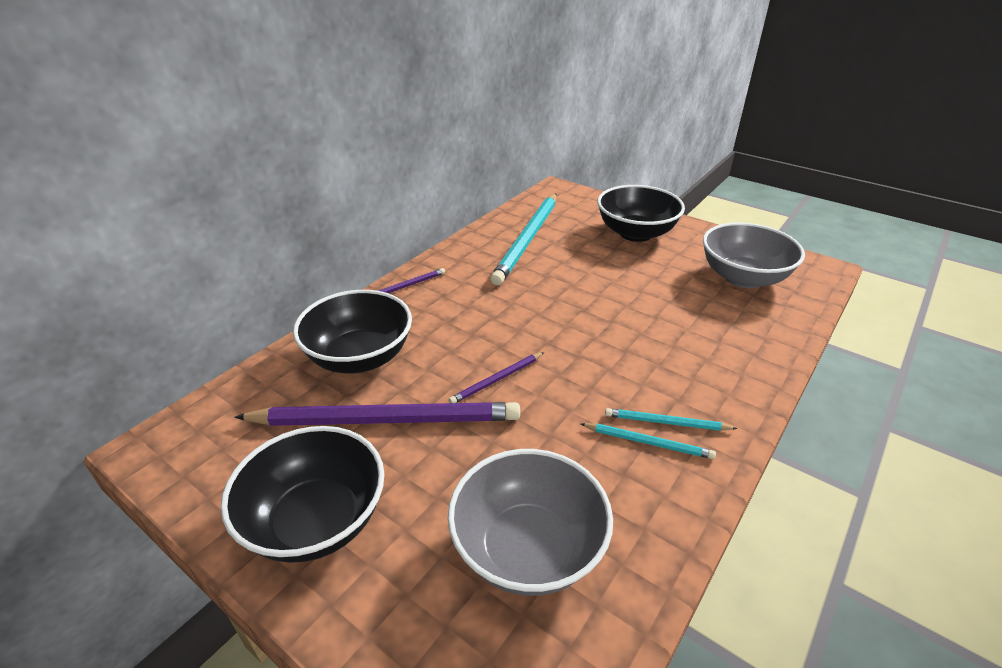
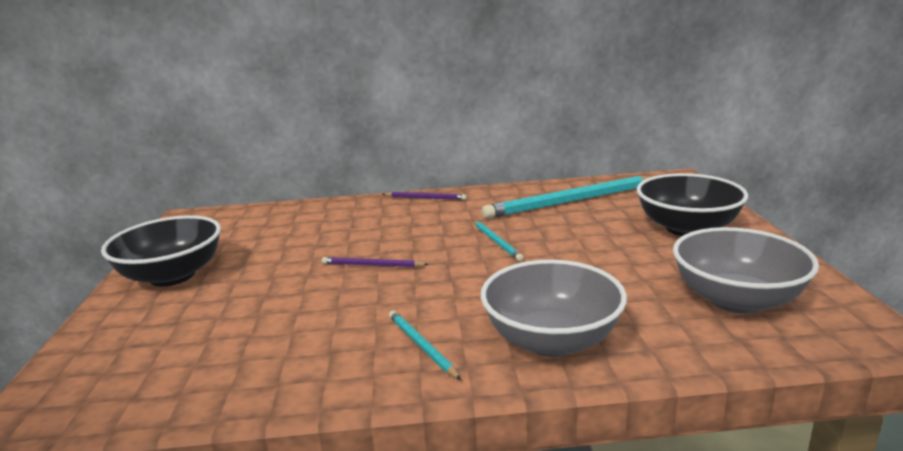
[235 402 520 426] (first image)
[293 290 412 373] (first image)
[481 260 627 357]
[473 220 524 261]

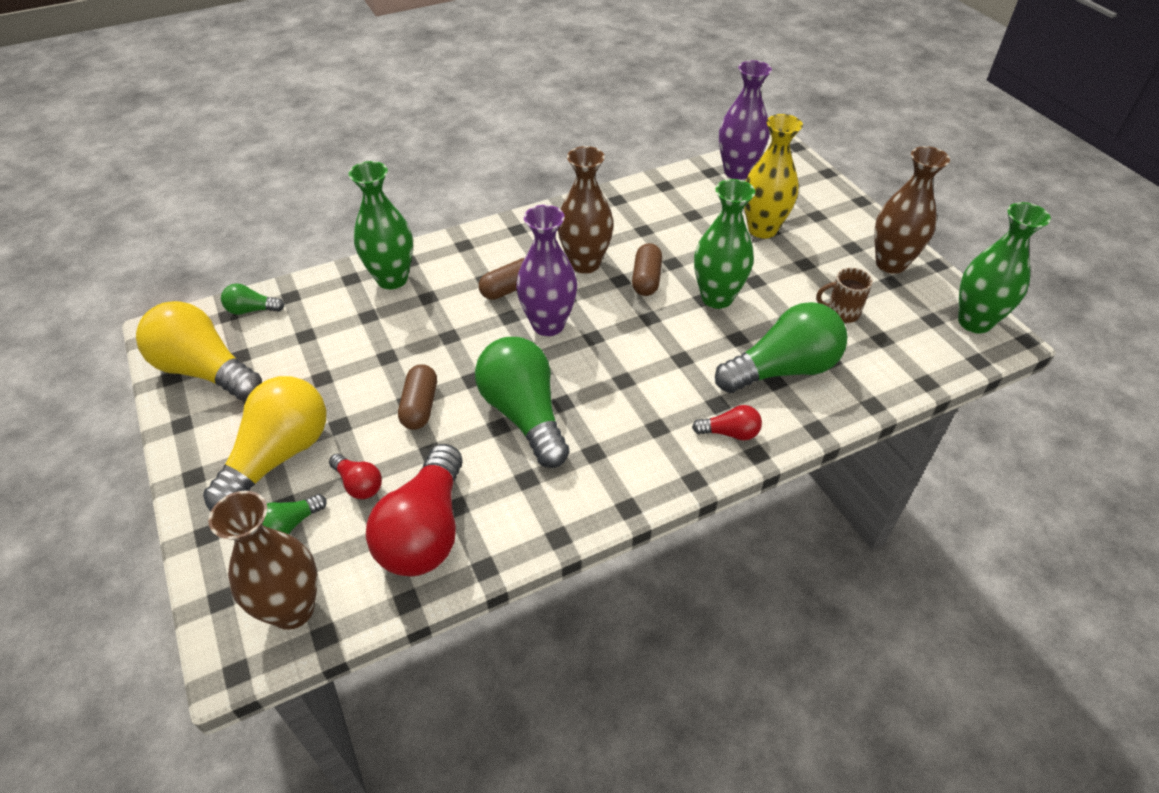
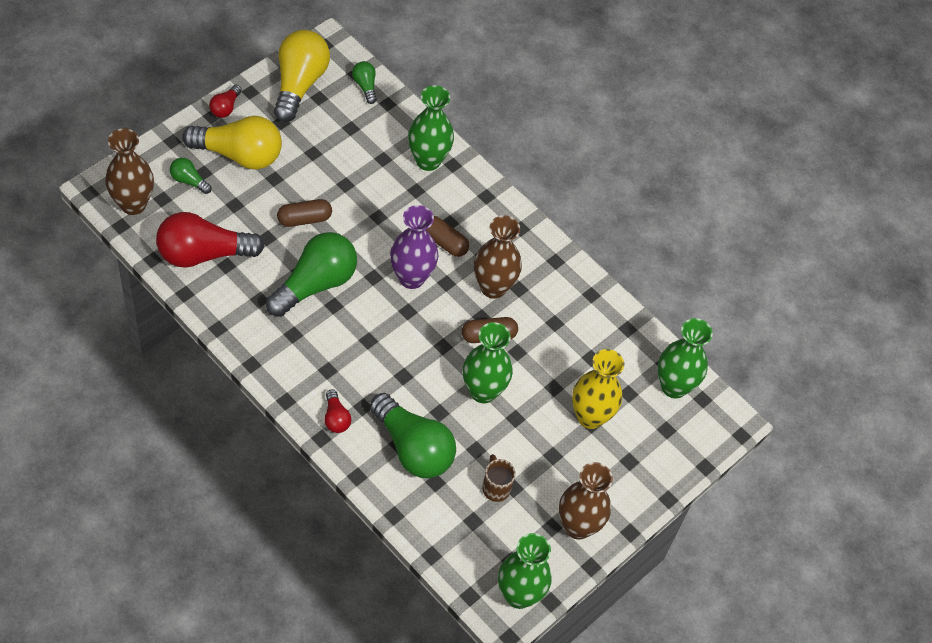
[209 85 242 118]
[658 318 713 399]

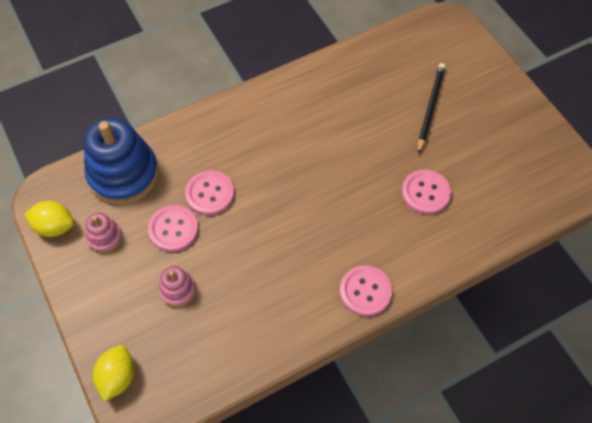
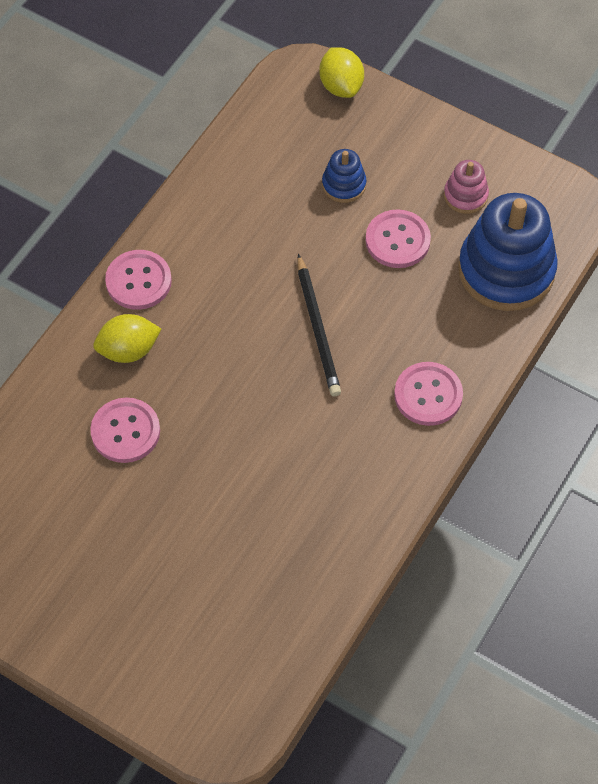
[93 314 161 363]
[322 149 366 203]
[394 362 463 426]
[297 254 341 396]

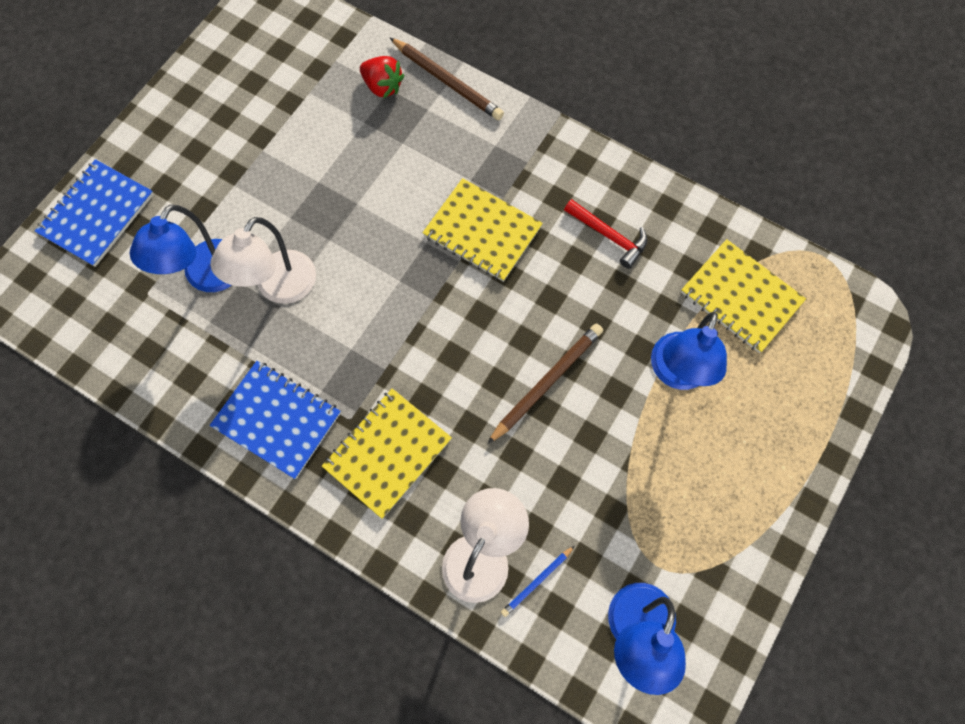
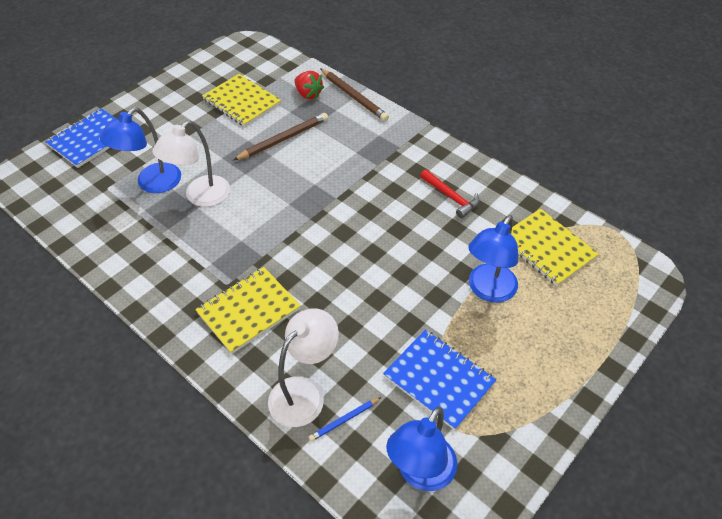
[383 330 496 430]
[202 74 281 127]
[233 113 328 160]

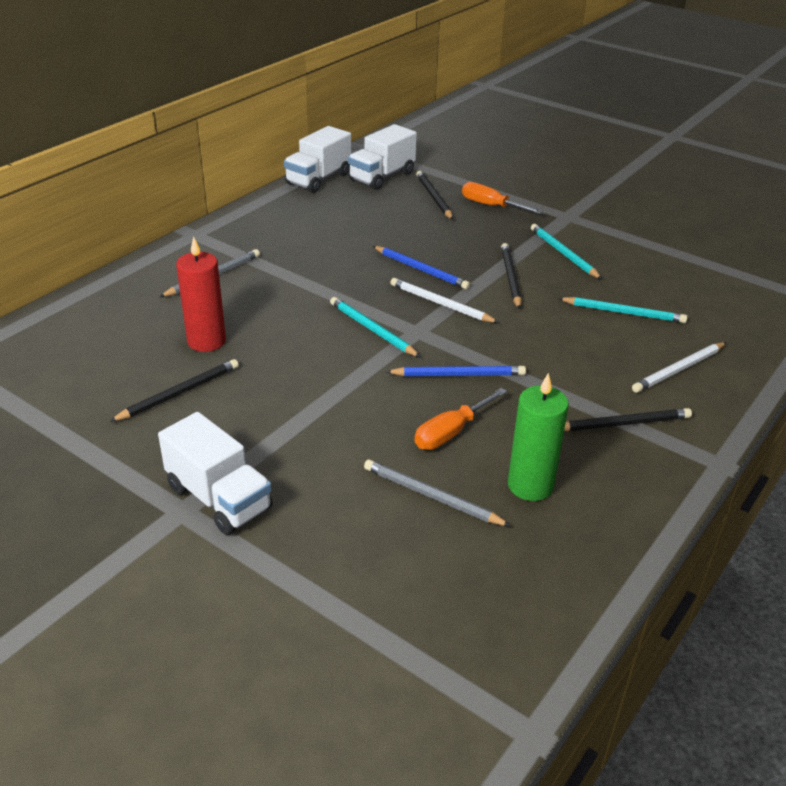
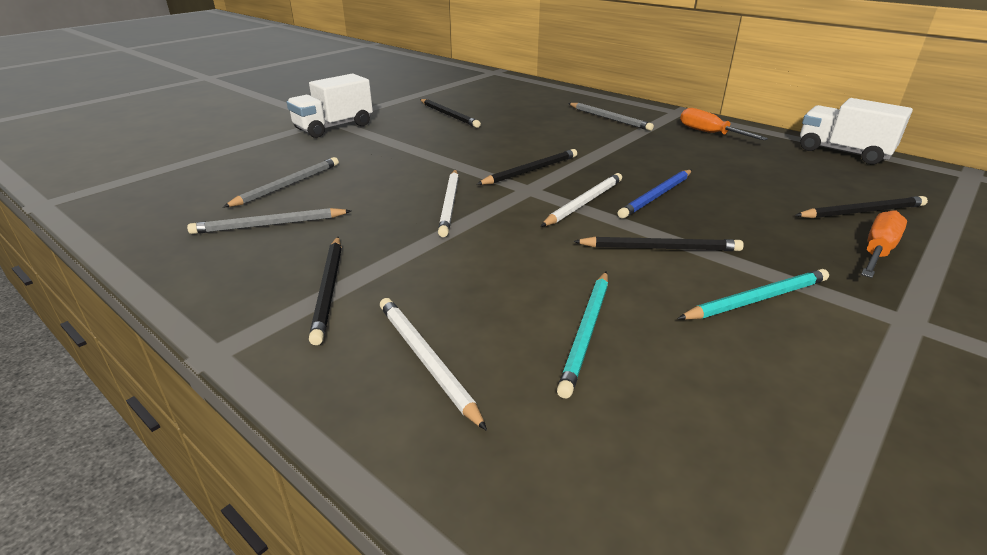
[176 237 226 352] (first image)
[477 149 577 185]
[348 124 417 190] (first image)
[438 170 459 237]
[680 108 768 140]
[187 208 351 234]

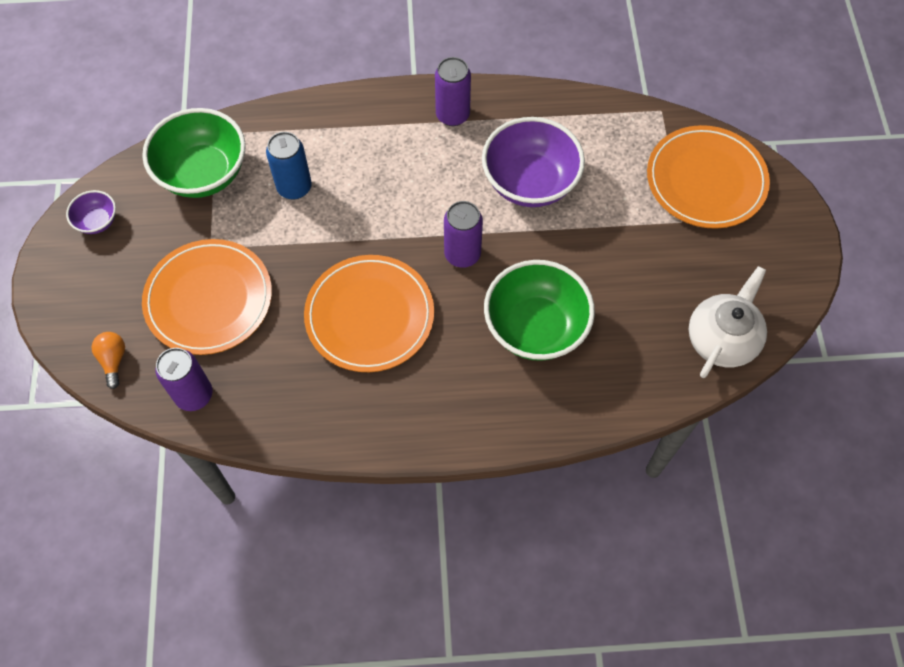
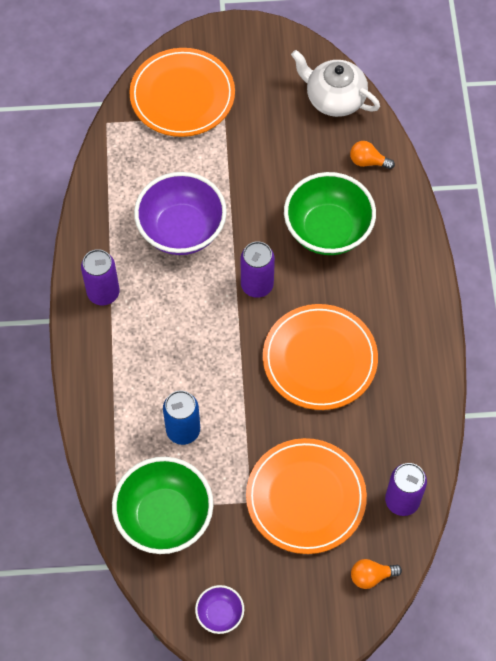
[350 141 395 169]

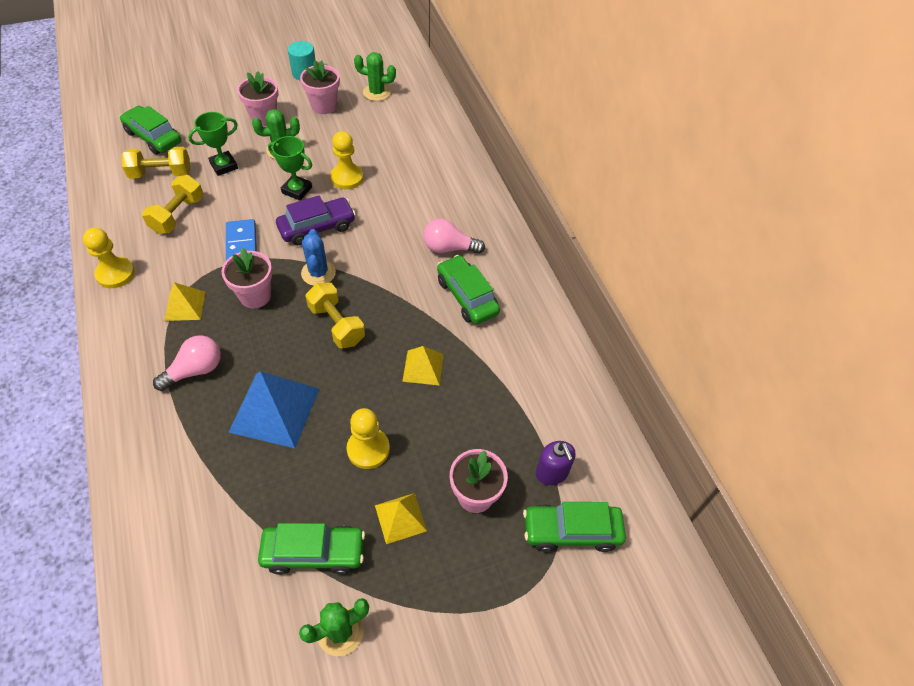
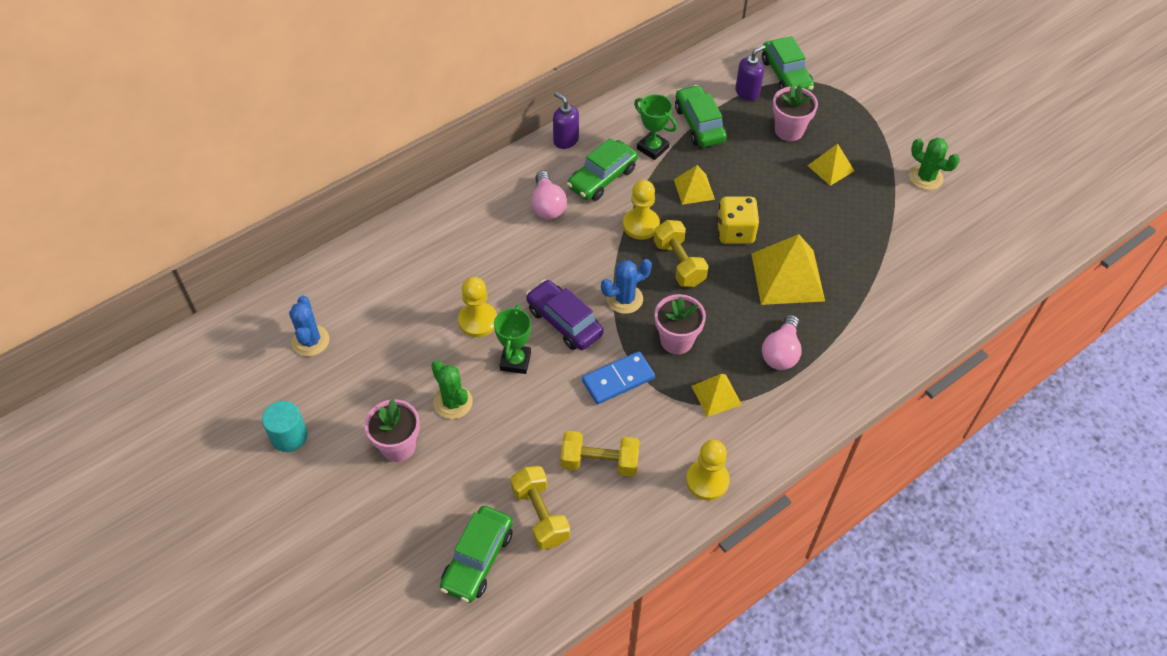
[762 315 802 370]
[634 94 677 160]
[751 234 825 305]
[675 85 727 147]
[300 60 340 114] (first image)
[654 220 708 287]
[623 180 660 240]
[289 296 330 356]
[553 92 579 149]
[717 196 759 244]

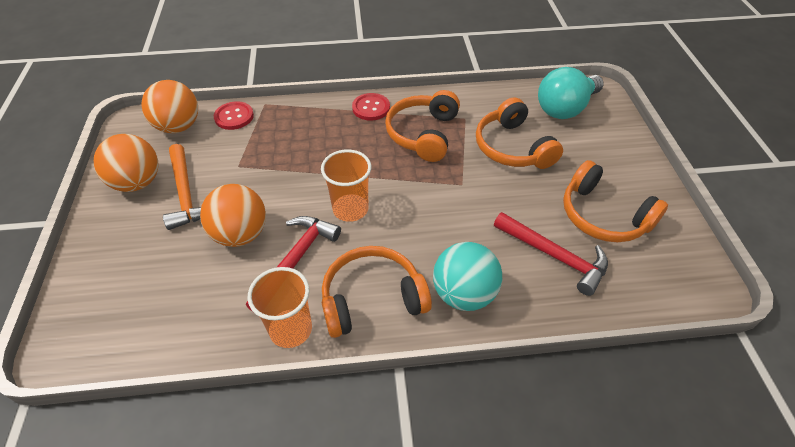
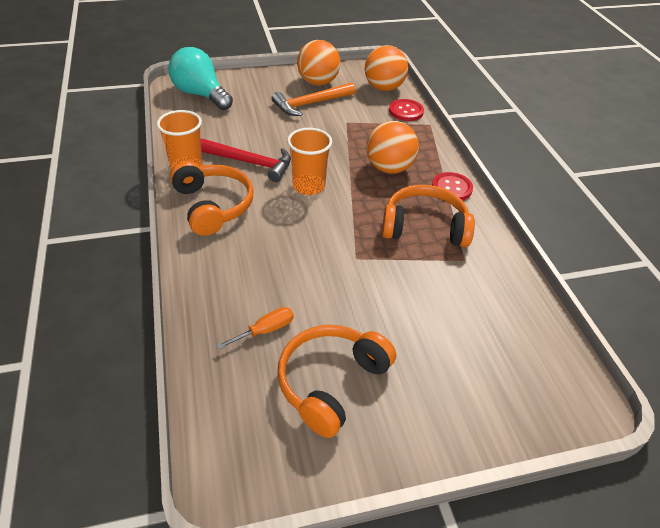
[367 121 419 174]
[433 242 502 311] (first image)
[476 97 563 169] (first image)
[217 307 294 350]
[168 47 233 110]

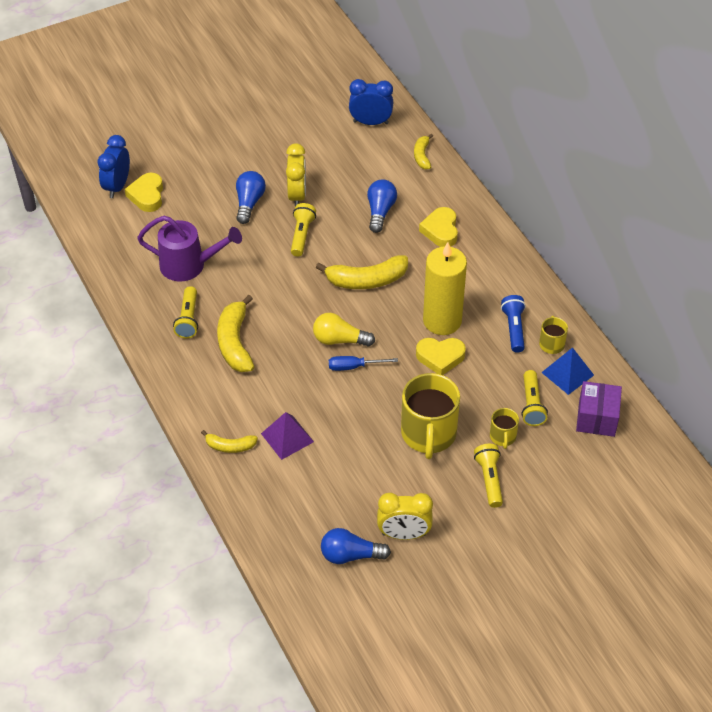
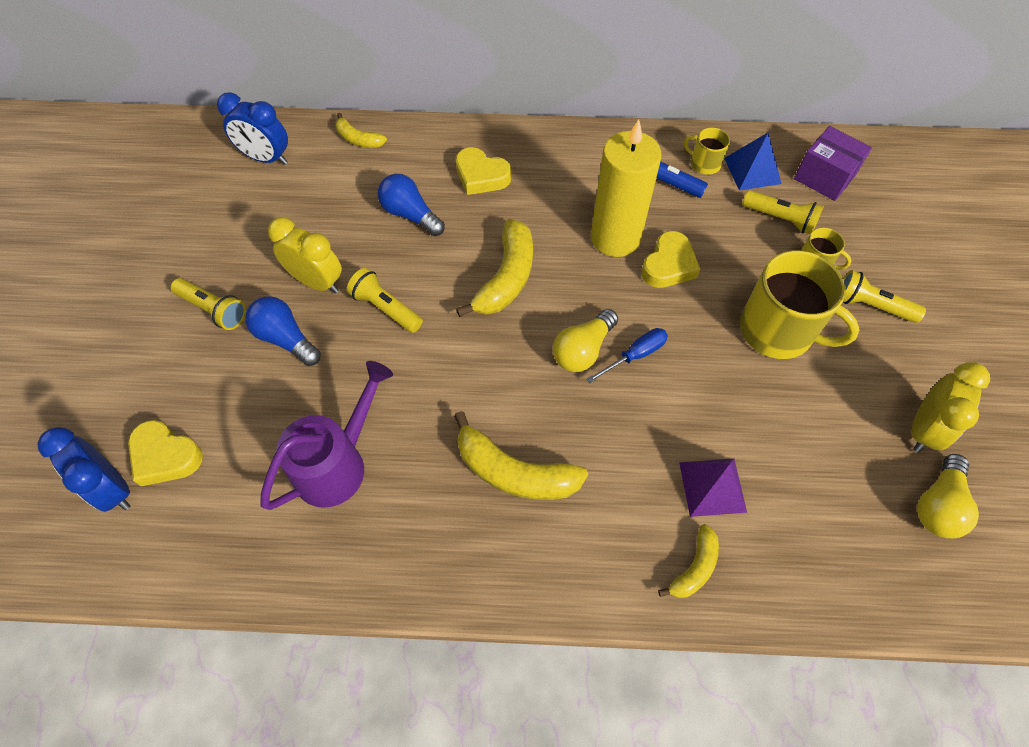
[171 278 246 330]
[917 454 979 538]
[586 328 668 383]
[217 92 288 165]

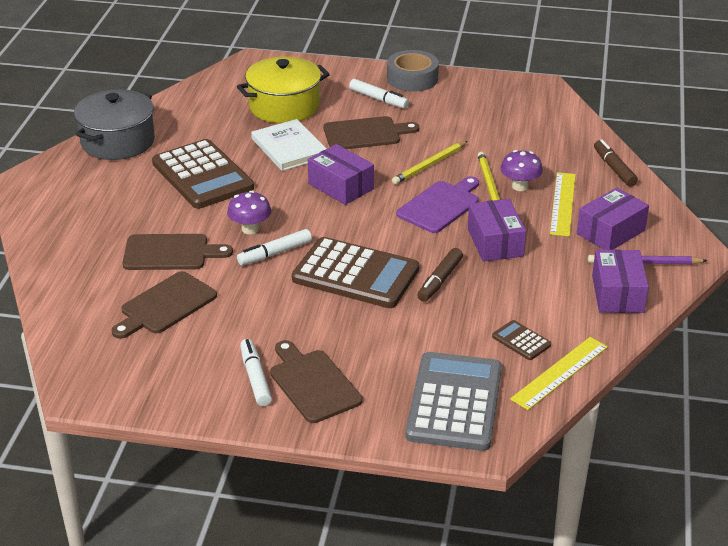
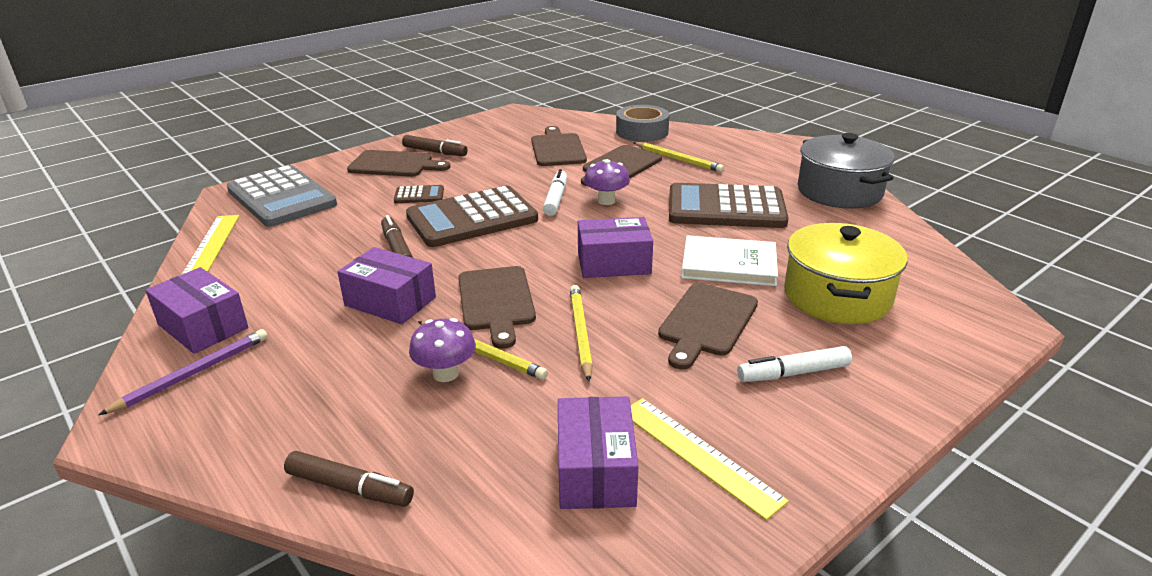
[402 135 468 156]
[616 105 669 142]
[458 266 536 349]
[394 185 444 203]
[631 398 789 520]
[558 396 639 509]
[633 142 724 172]

